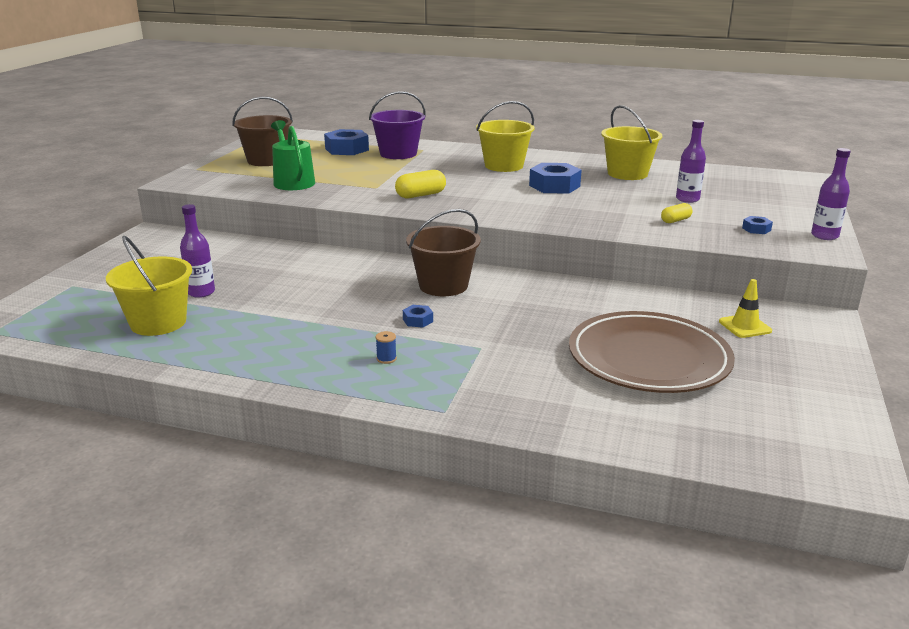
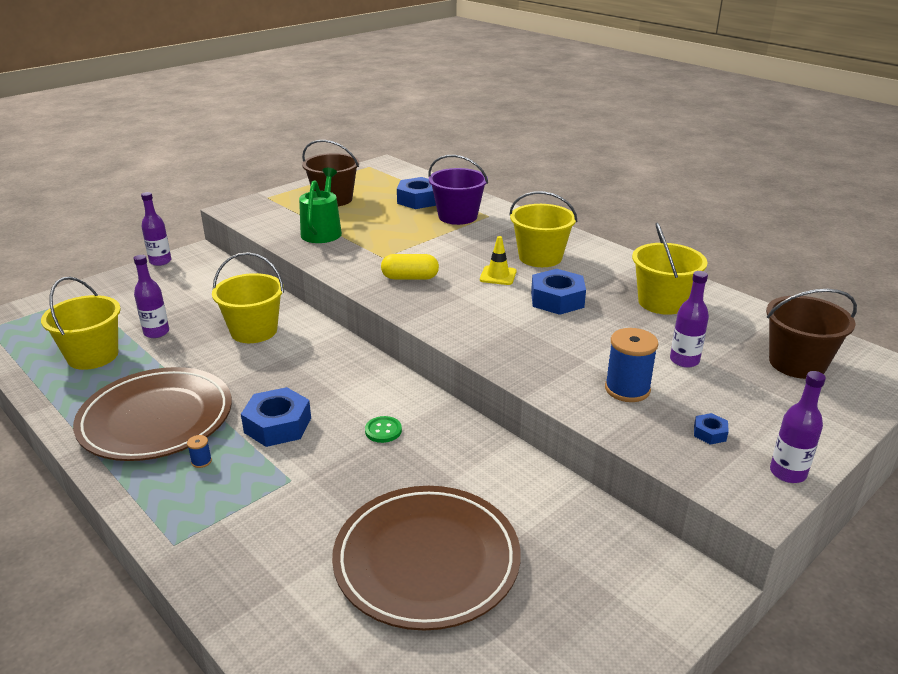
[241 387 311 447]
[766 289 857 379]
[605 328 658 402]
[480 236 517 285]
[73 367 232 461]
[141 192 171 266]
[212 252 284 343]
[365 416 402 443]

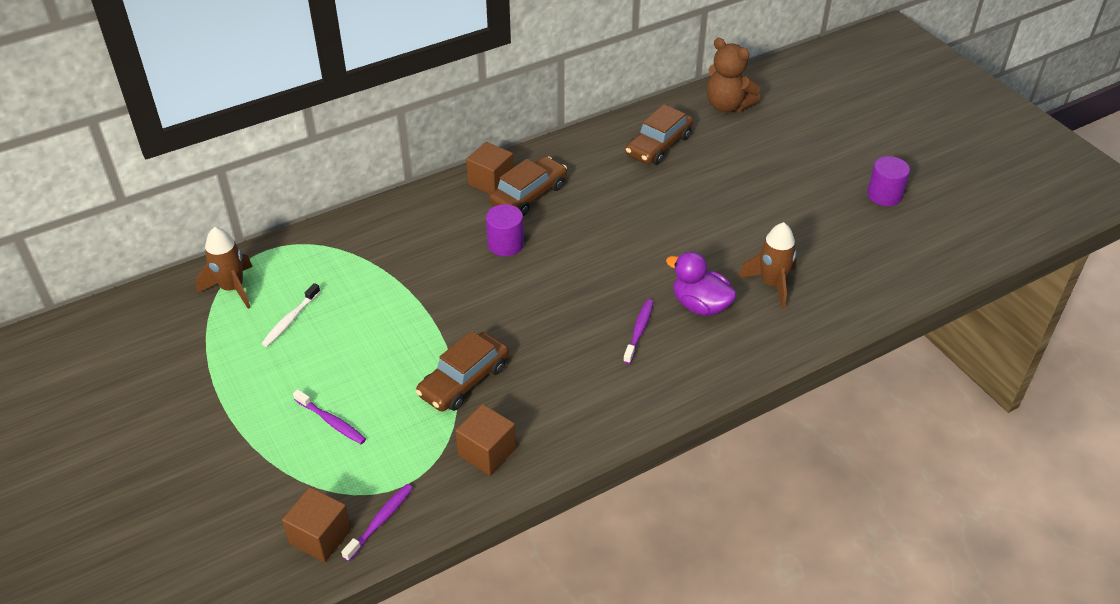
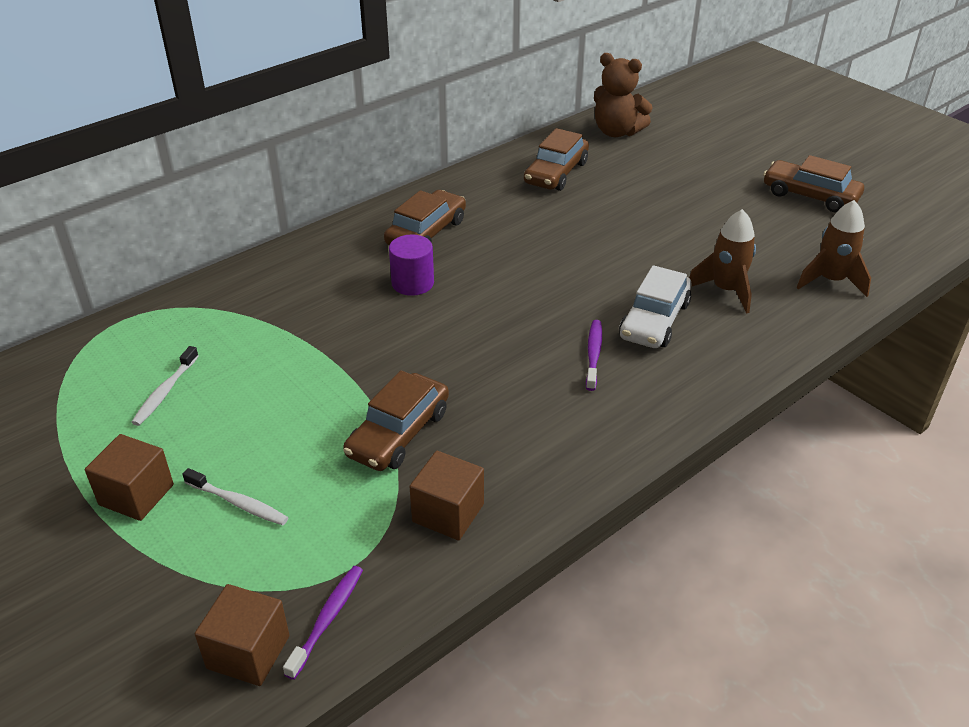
[796 200 871 297]
[182 468 289 525]
[85 434 174 521]
[619 265 691 348]
[763 155 864 212]

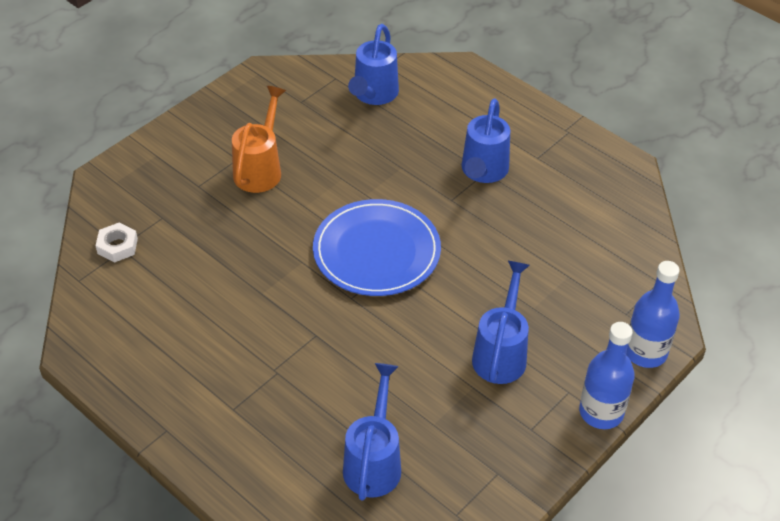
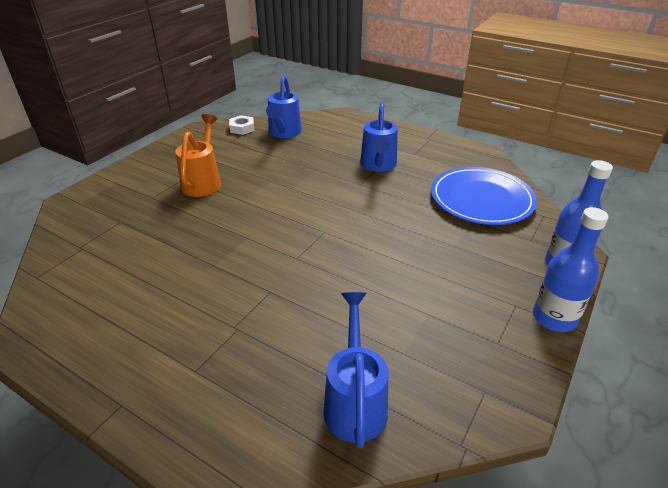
[229 115 255 135]
[431 167 537 225]
[472 261 529 384] (first image)

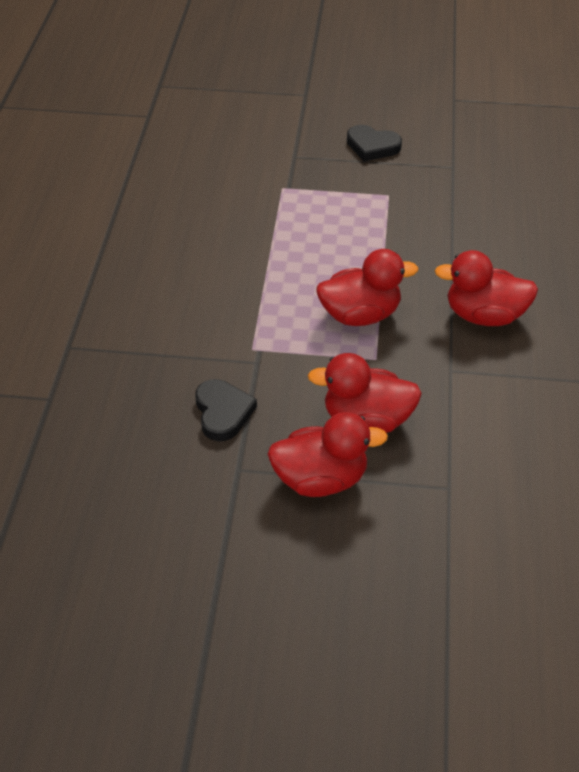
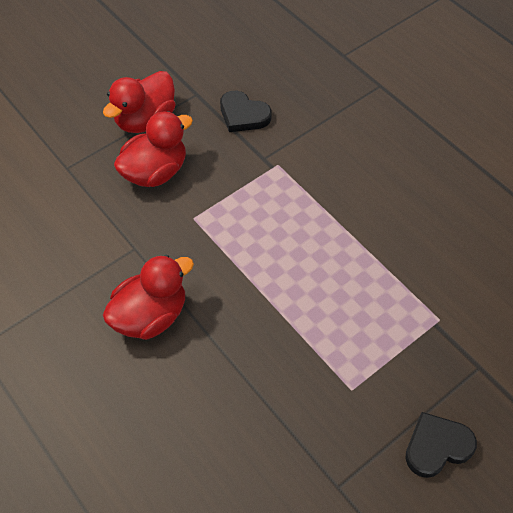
[316 249 418 326] (first image)

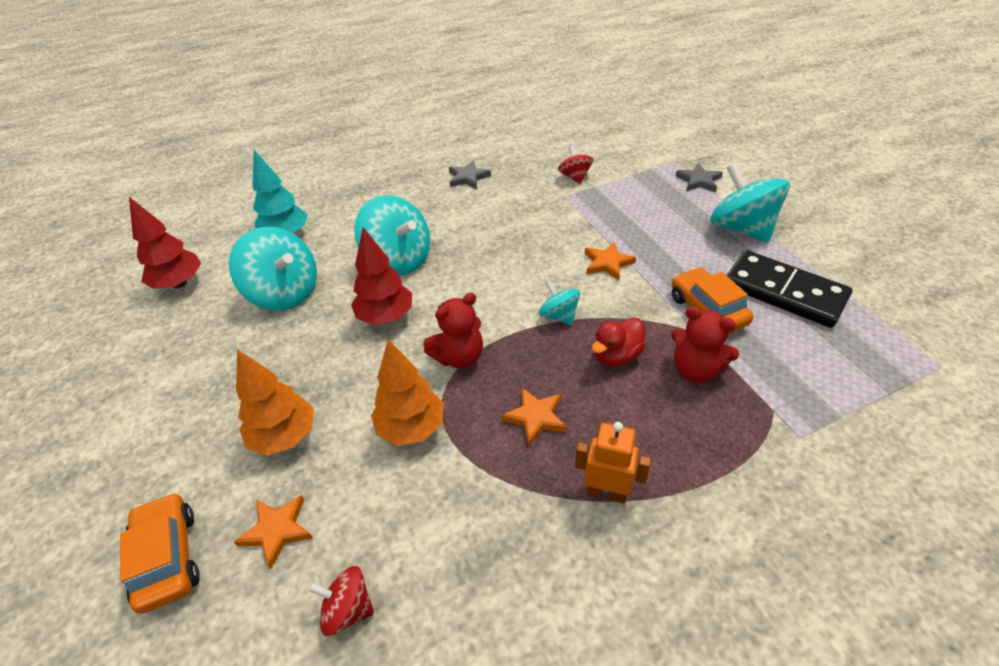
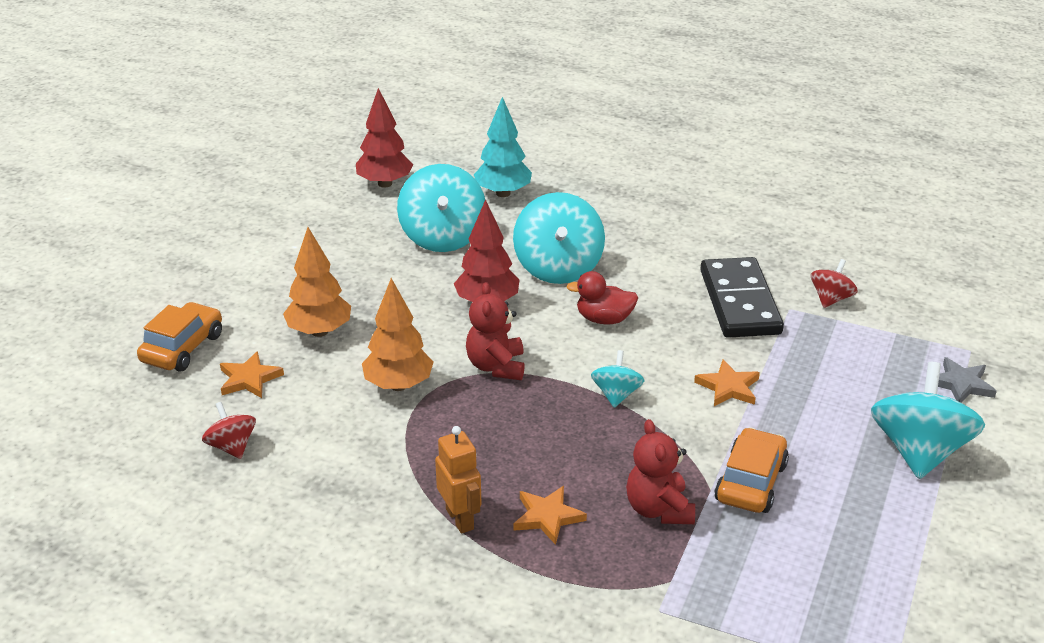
[466 282 525 380]
[449 161 491 189] (first image)
[514 486 587 545]
[566 271 639 324]
[700 257 784 338]

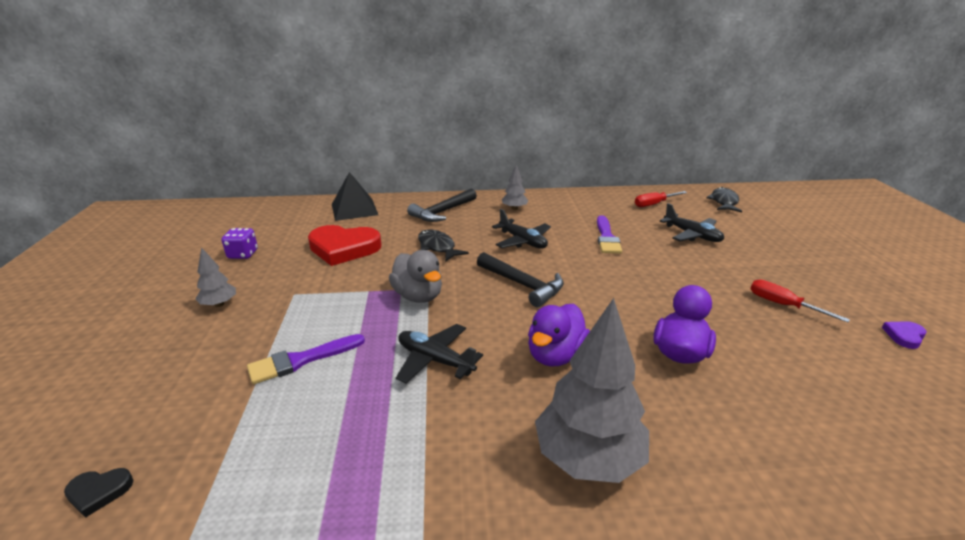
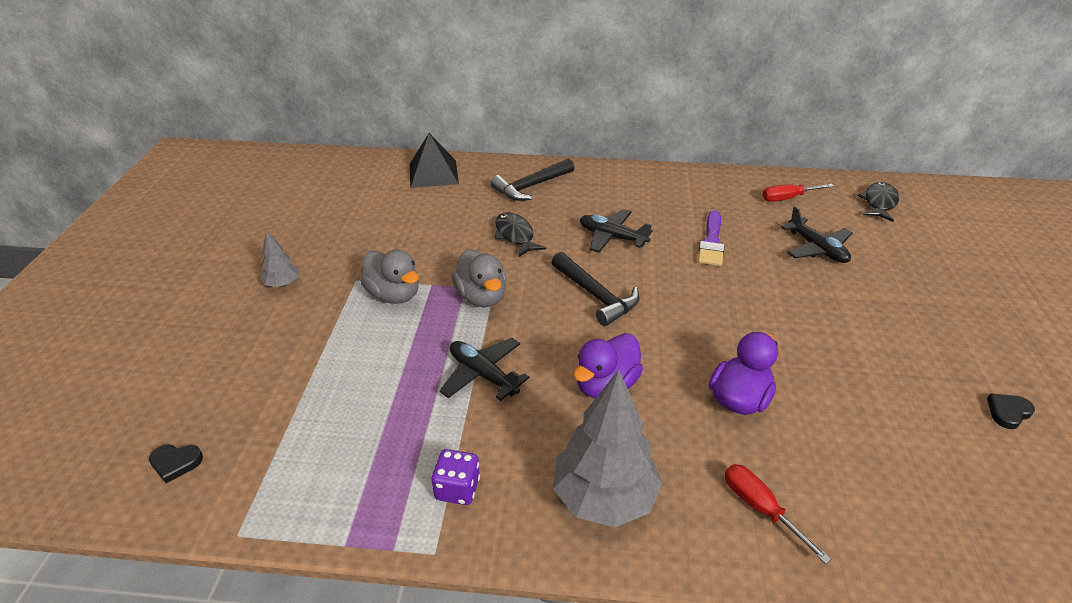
[431 449 480 505]
[247 334 365 384] (first image)
[308 225 382 266] (first image)
[580 209 653 253]
[502 165 528 210] (first image)
[725 464 831 564]
[987 393 1035 429]
[360 249 419 304]

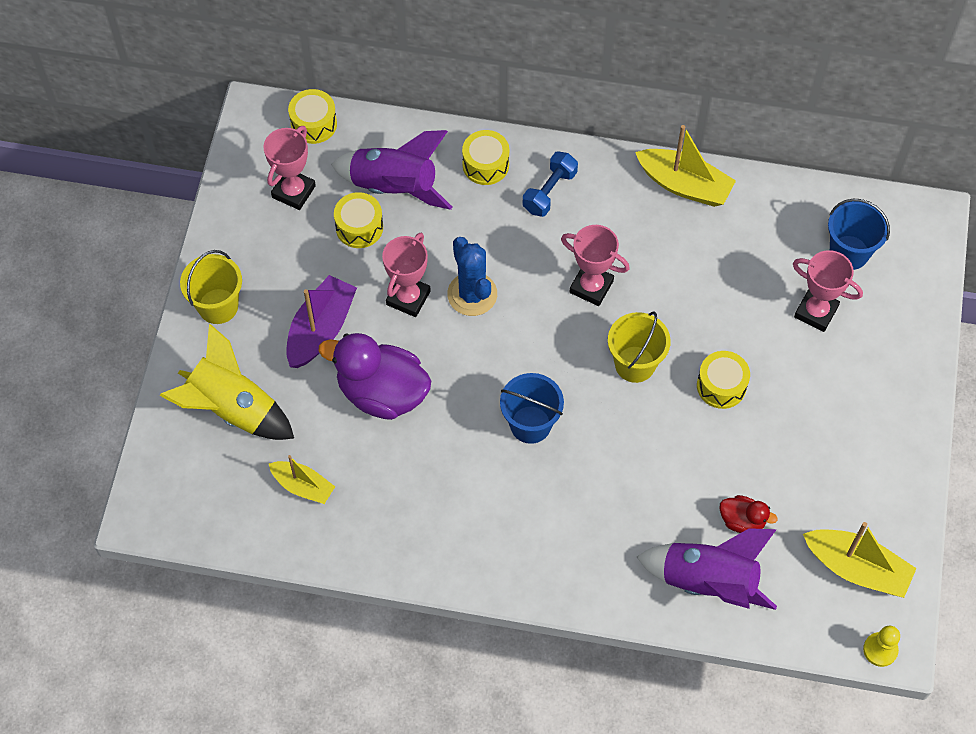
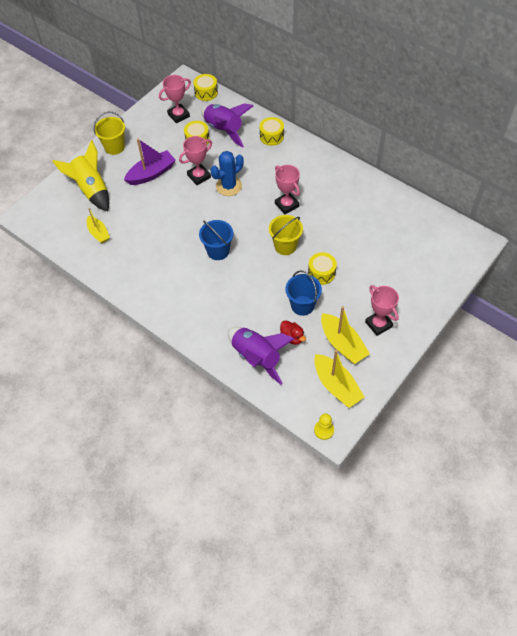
[319 333 431 420] (first image)
[210 151 244 196]
[523 151 578 217] (first image)
[321 306 370 364]
[365 285 399 336]
[285 270 322 316]

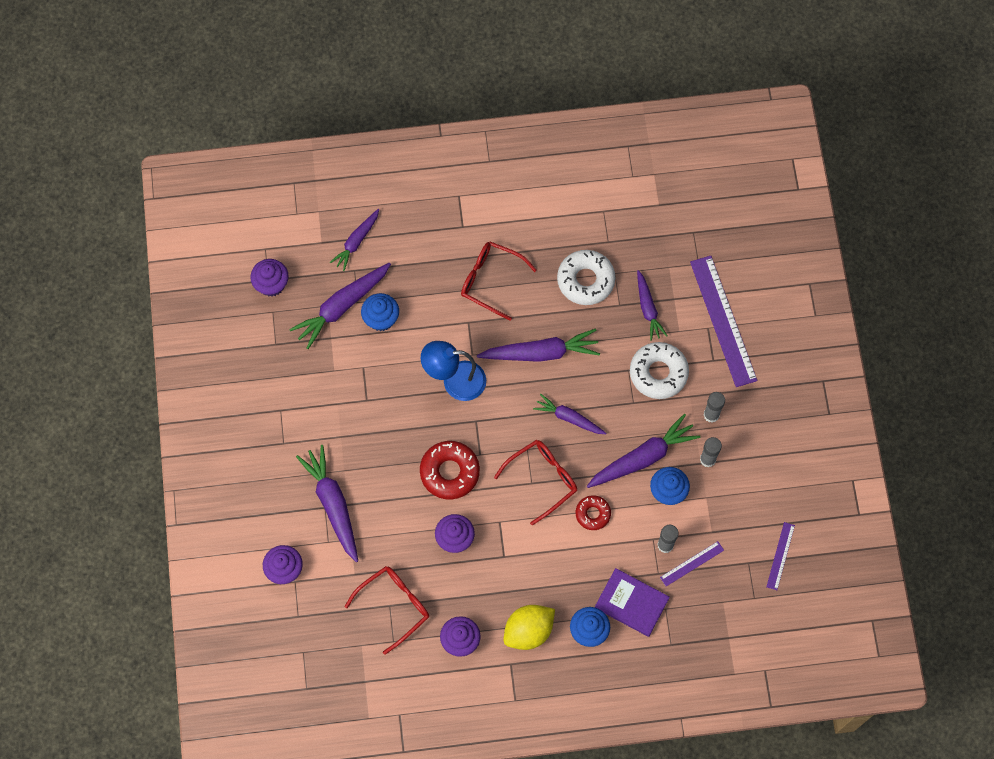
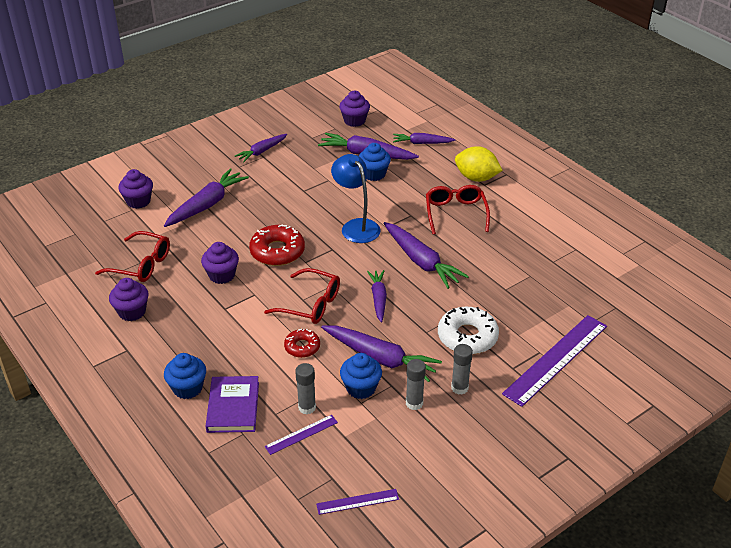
[455 146 503 182]
[557 250 615 305] (first image)
[235 134 287 162]
[265 415 338 455]

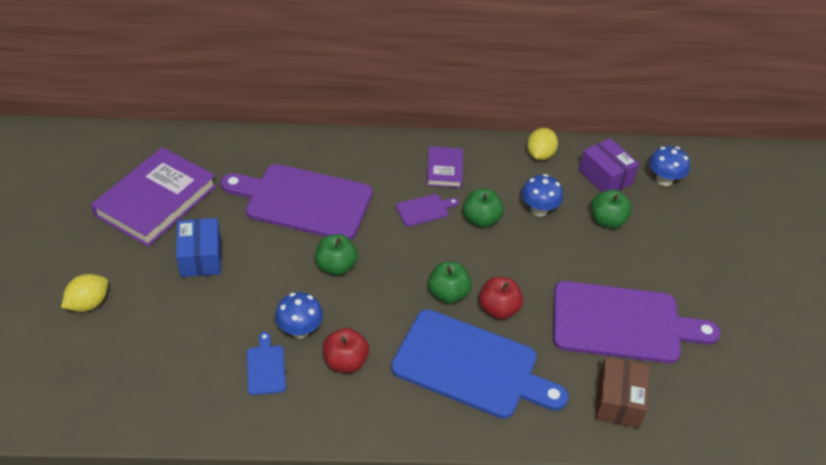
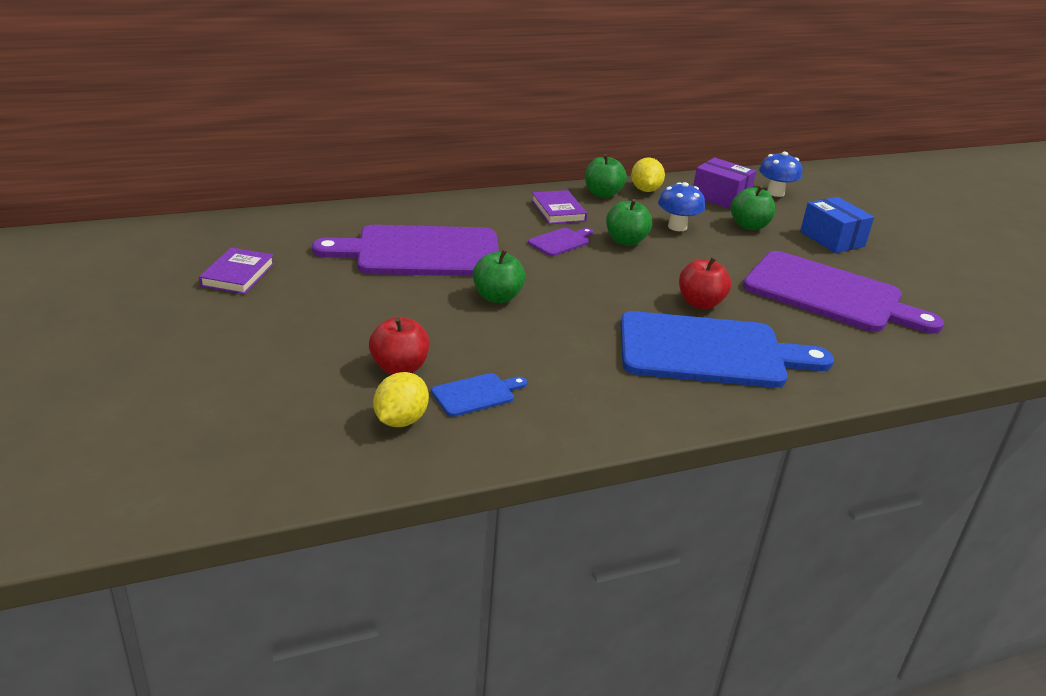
[373 372 429 427]
[199 247 274 294]
[800 197 874 253]
[431 373 527 417]
[275 292 323 338] (first image)
[369 317 429 375]
[585 154 627 198]
[743 251 944 333]
[595 357 649 429] (first image)

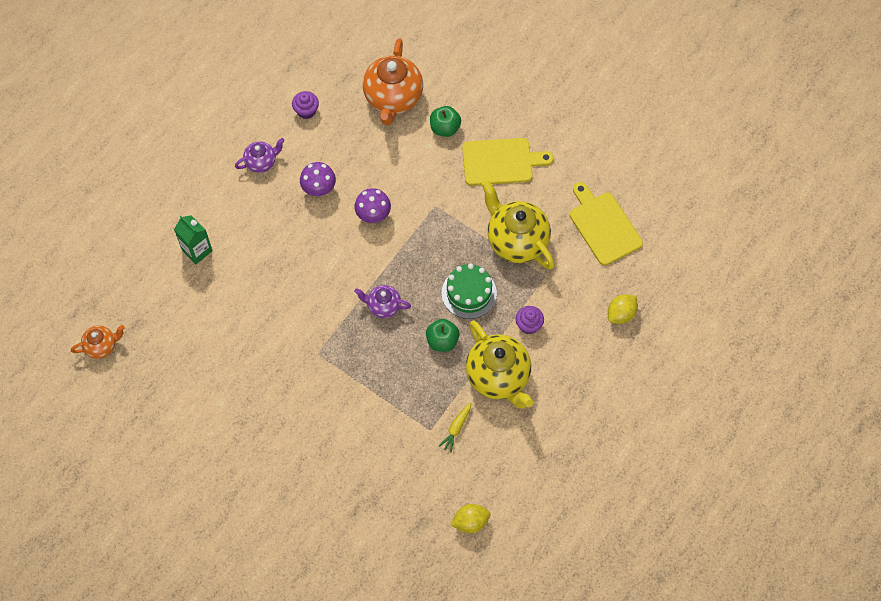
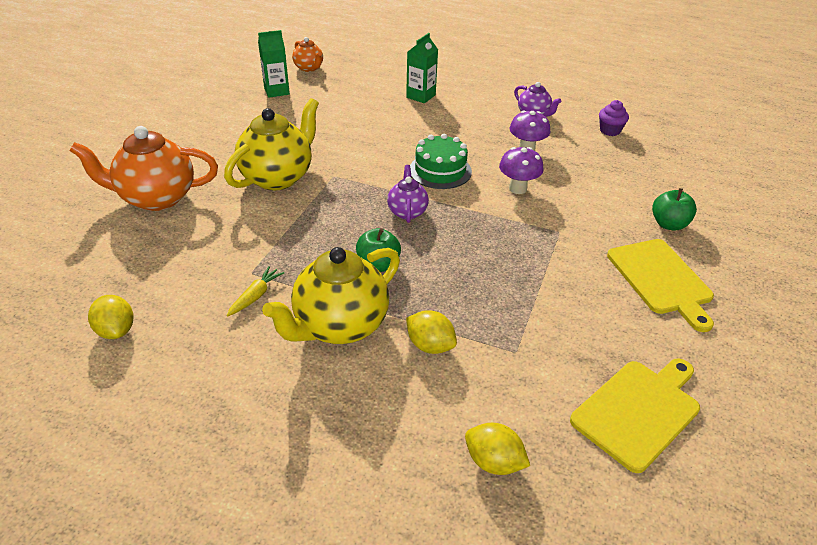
[70 126 218 211]
[227 266 284 316]
[410 134 472 189]
[224 98 319 191]
[406 310 457 354]
[258 30 290 98]

